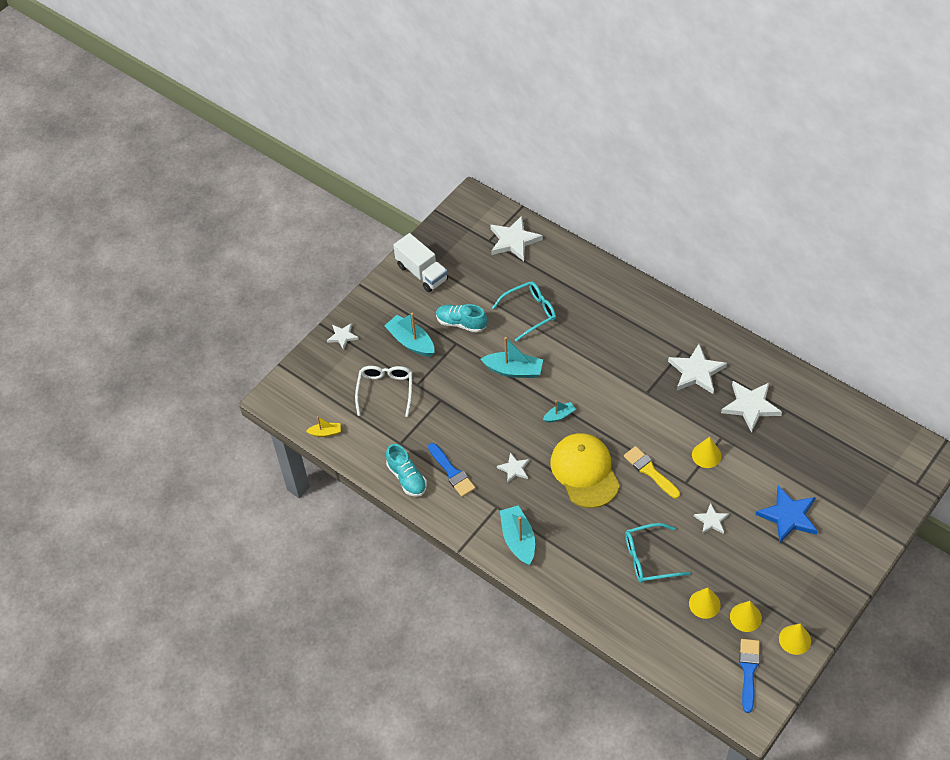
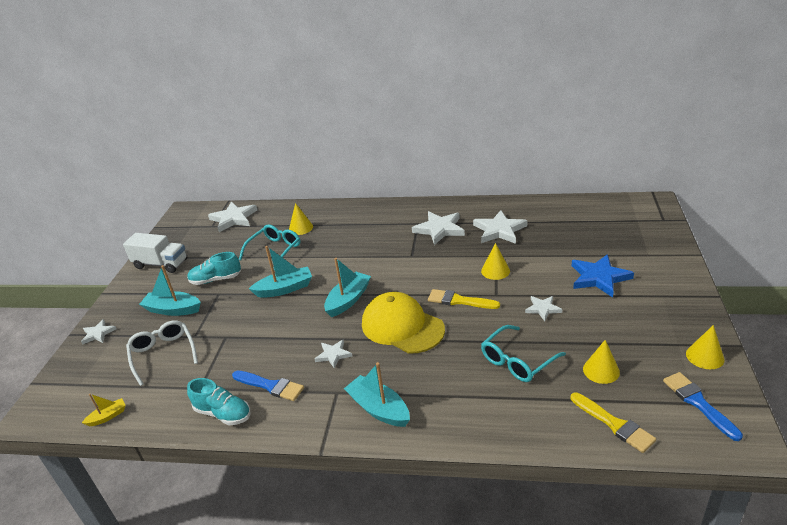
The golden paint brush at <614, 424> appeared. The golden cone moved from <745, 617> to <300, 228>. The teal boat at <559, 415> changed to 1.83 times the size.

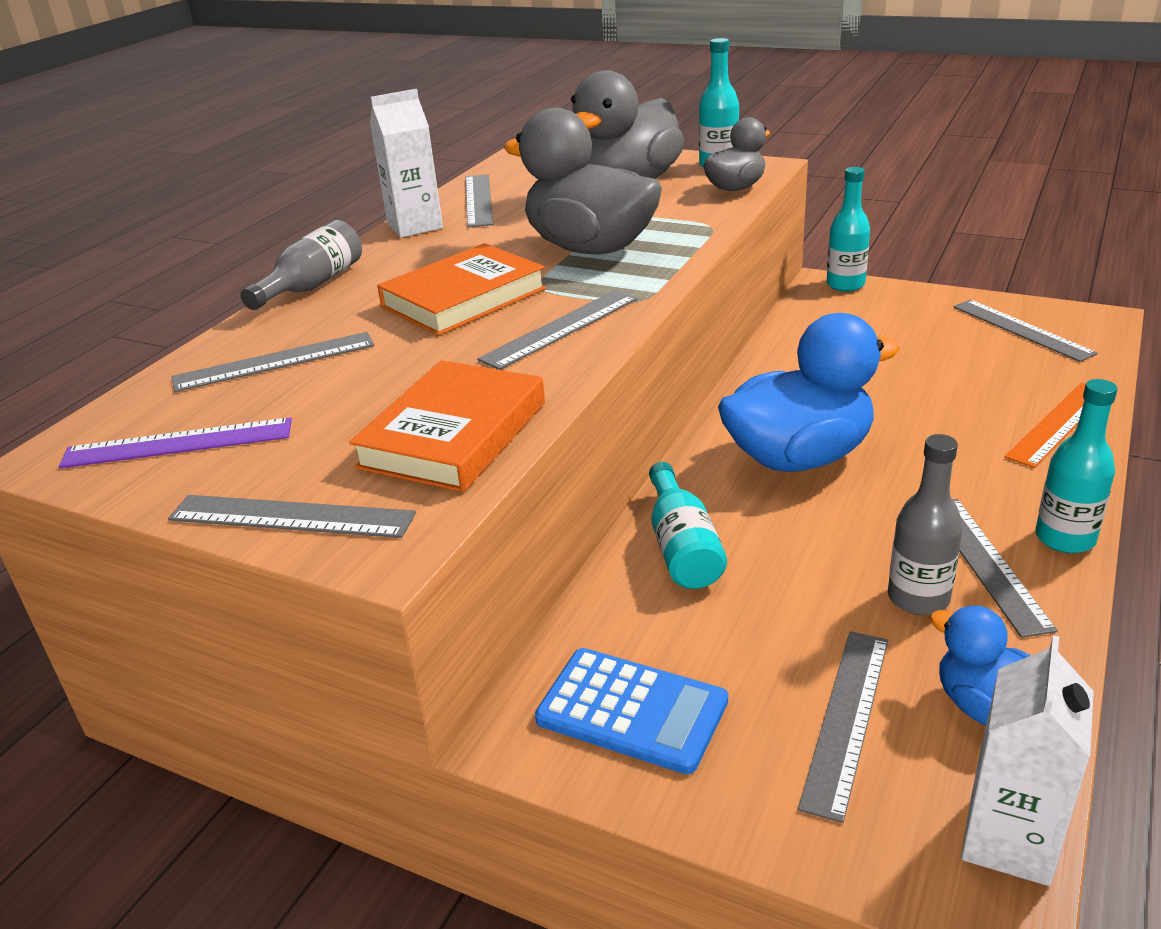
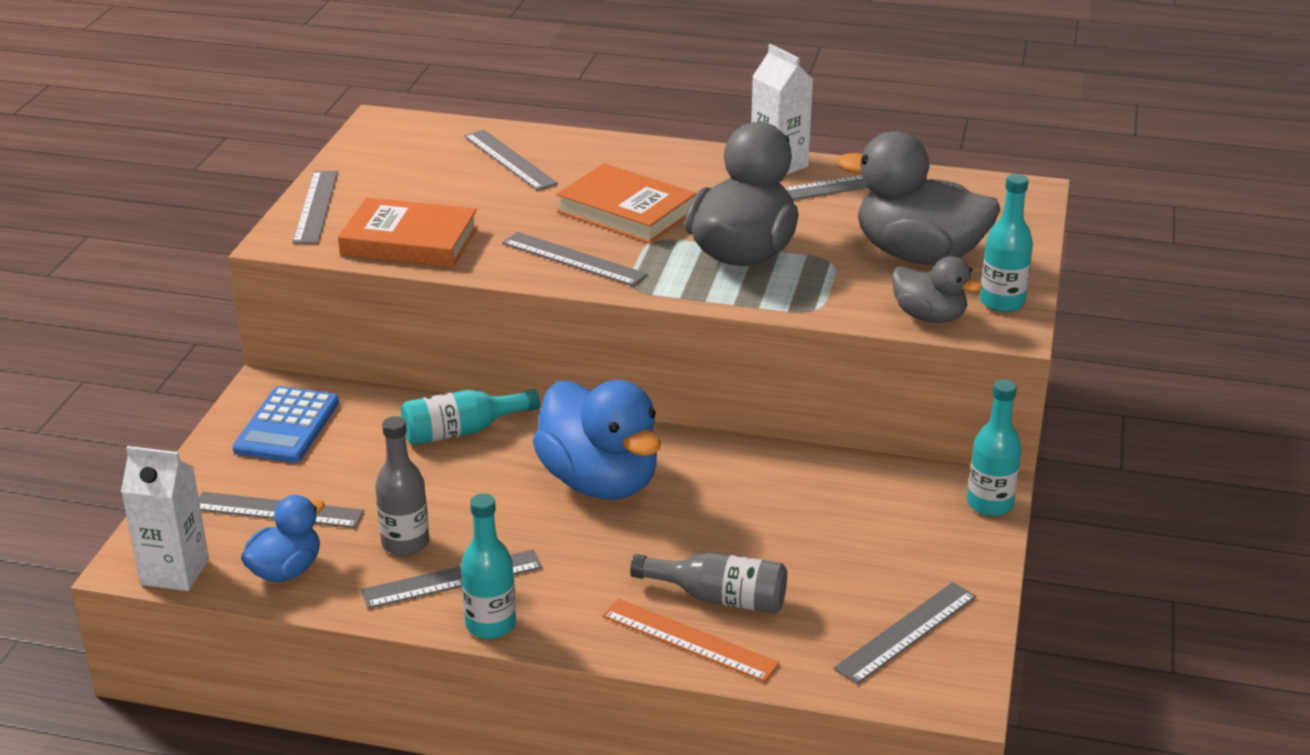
The royal purple measuring stick at <178, 443> disappeared. The ash-grey flask moved from <312, 285> to <719, 598>.

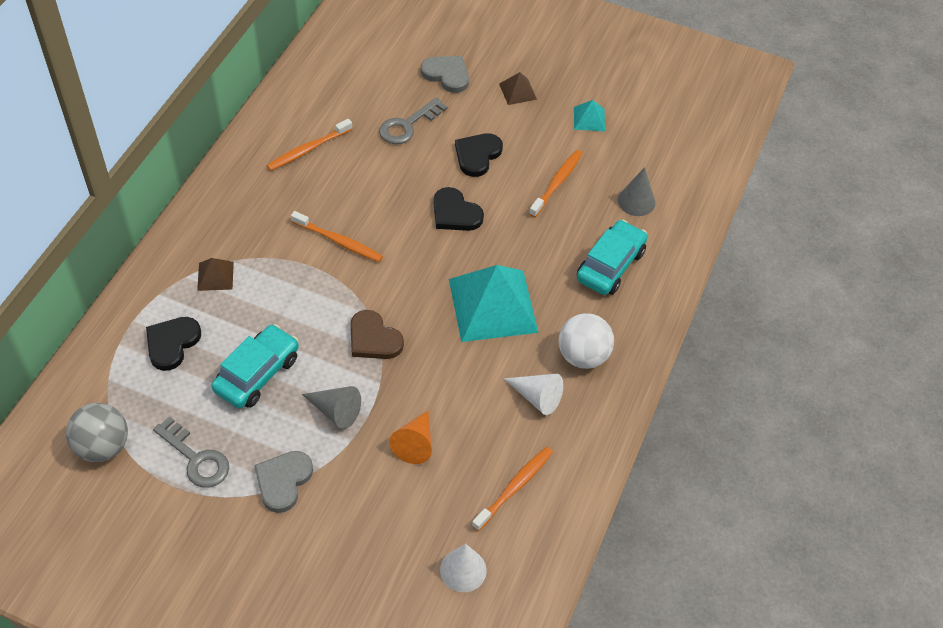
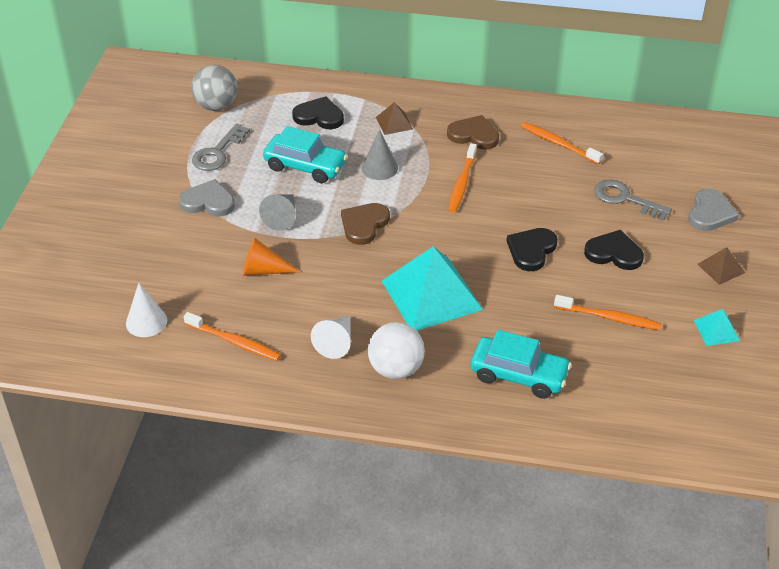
The dark brown love heart at <474, 135> appeared. The ash-grey cone moved from <636, 201> to <379, 168>.

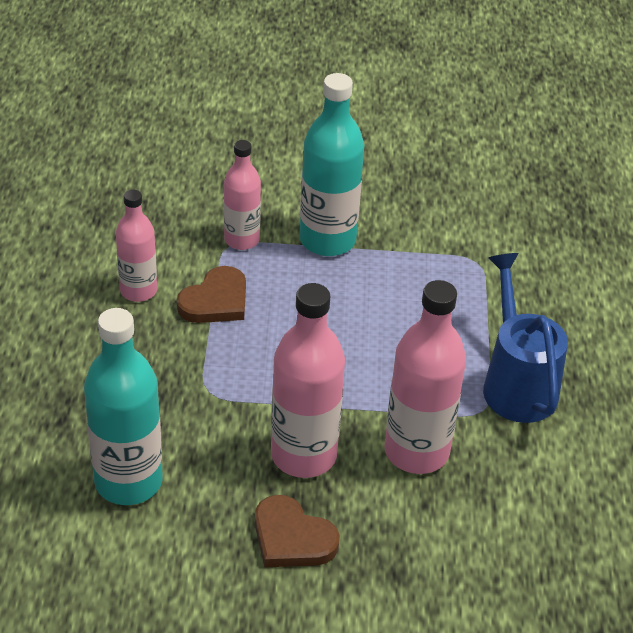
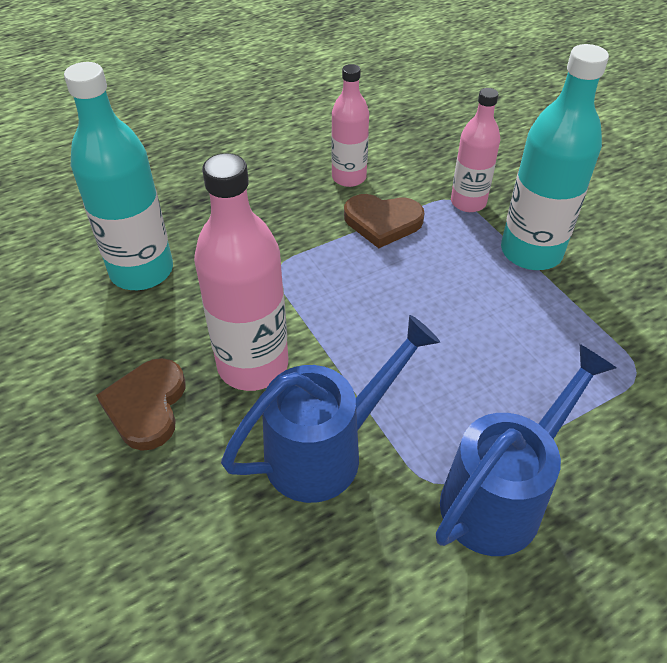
The rose-pink flask at <416, 451> was replaced by the royal blue sprinkling can at <326, 451>.

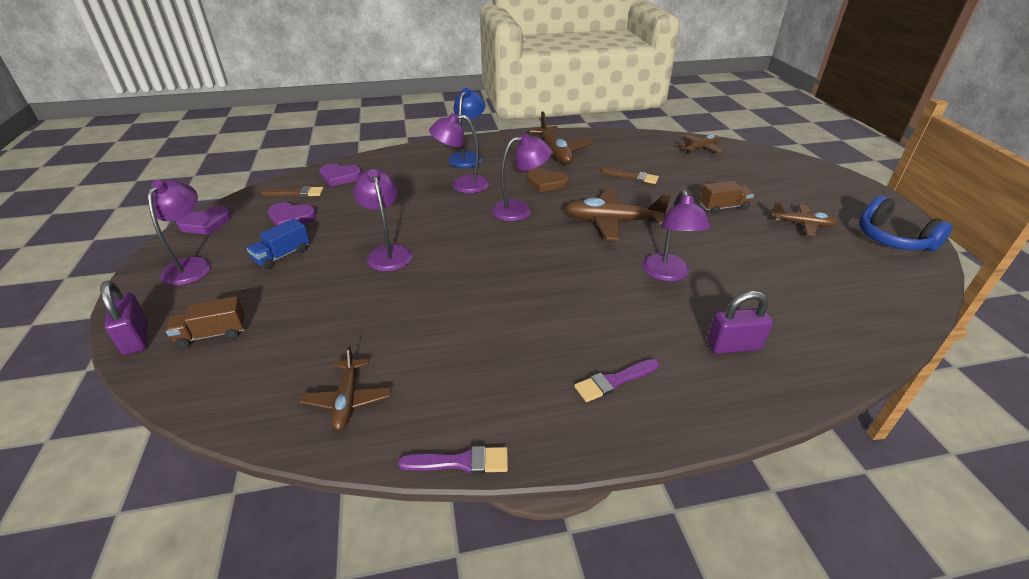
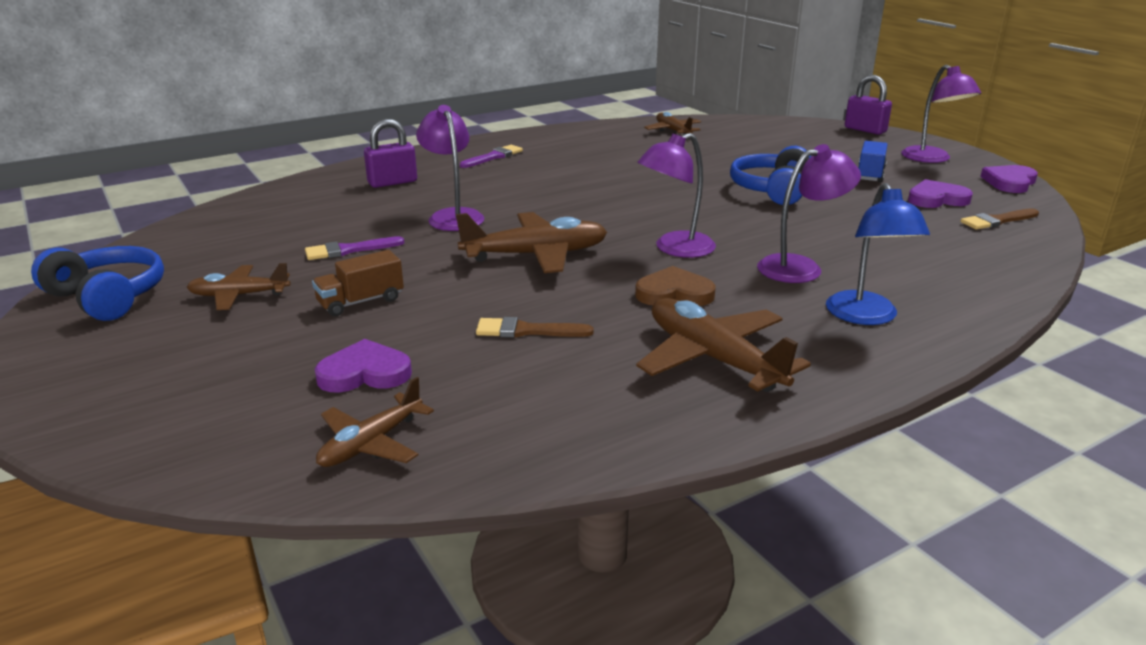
The dark brown lorry at <212, 334> disappeared. The royal purple love heart moved from <340, 177> to <364, 373>. The royal purple paint brush moved from <461, 462> to <349, 250>. The royal purple lamp at <388, 253> was replaced by the royal blue headphones at <772, 190>.

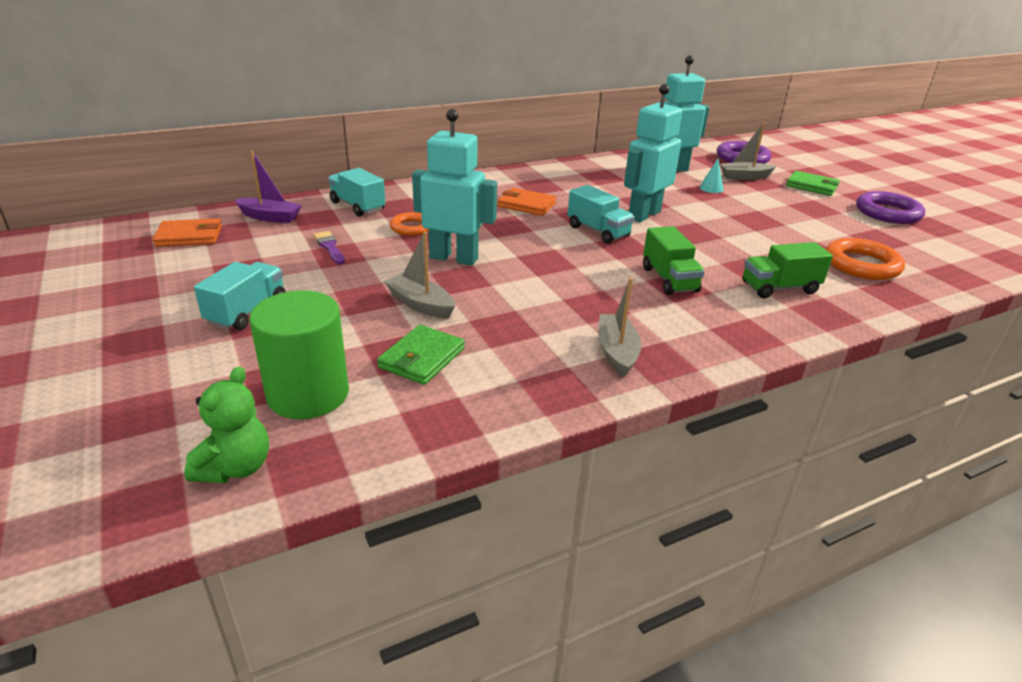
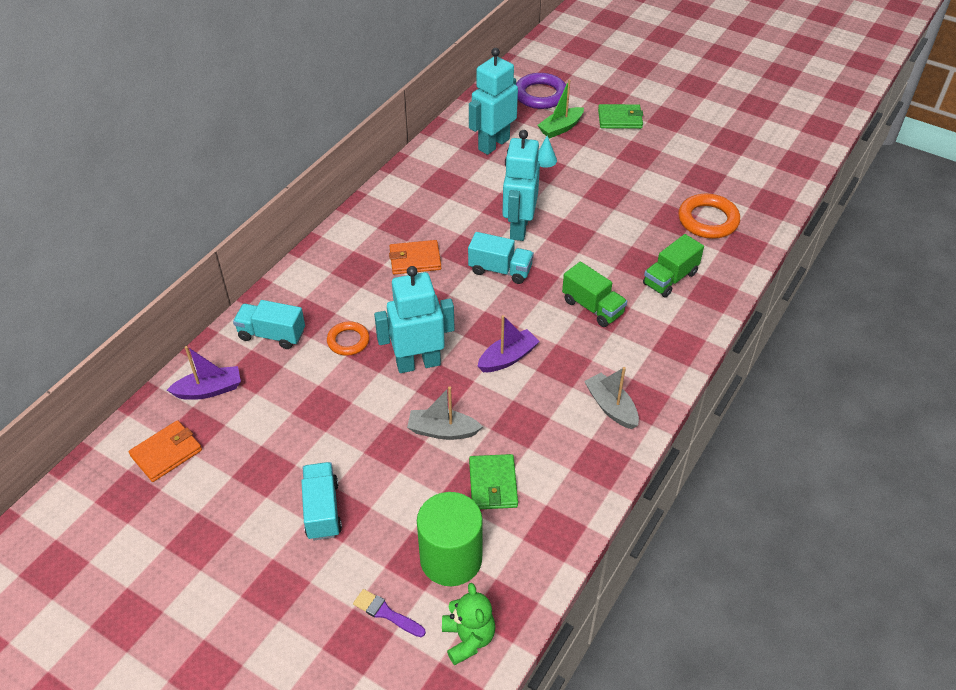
The royal purple torus at <887, 213> disappeared. The royal purple boat at <508, 358> appeared. The royal purple paint brush moved from <329, 247> to <386, 613>. The ash-grey boat at <744, 177> became the emerald boat at <560, 128>.

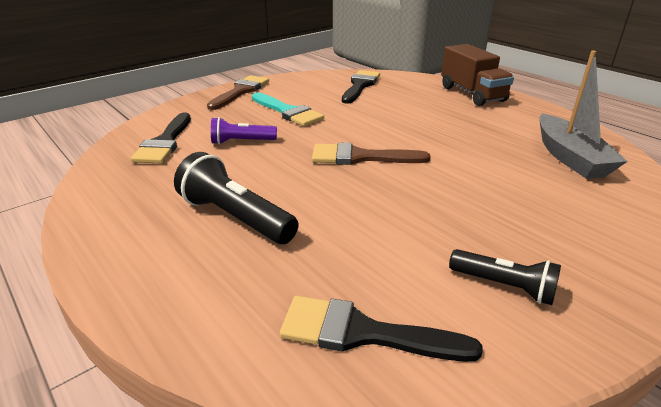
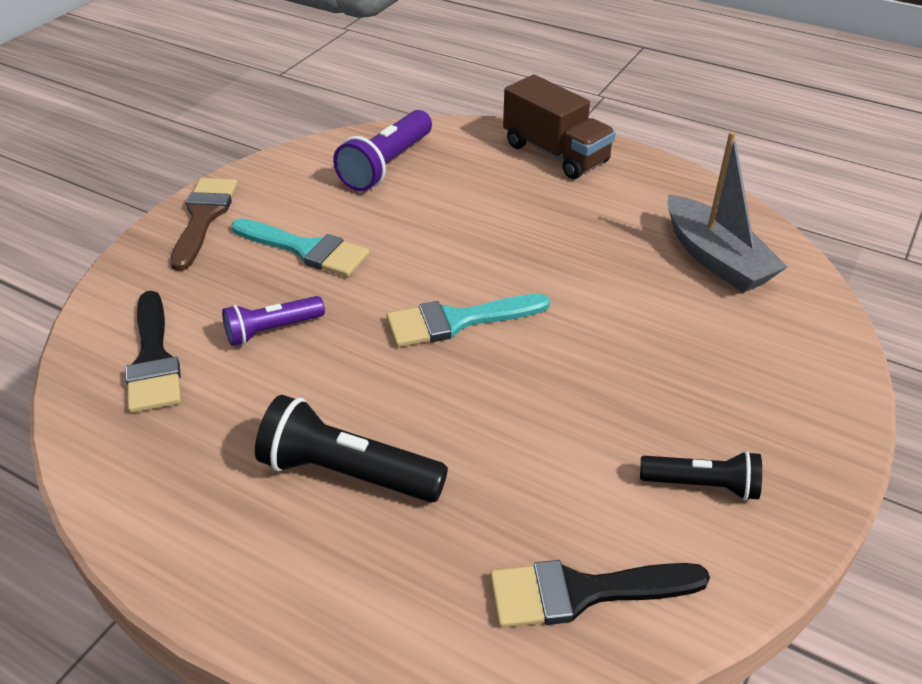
The jet-black paint brush at <360, 85> was replaced by the royal purple pocket torch at <386, 165>. The dark brown paint brush at <360, 157> became the teal paint brush at <457, 321>.

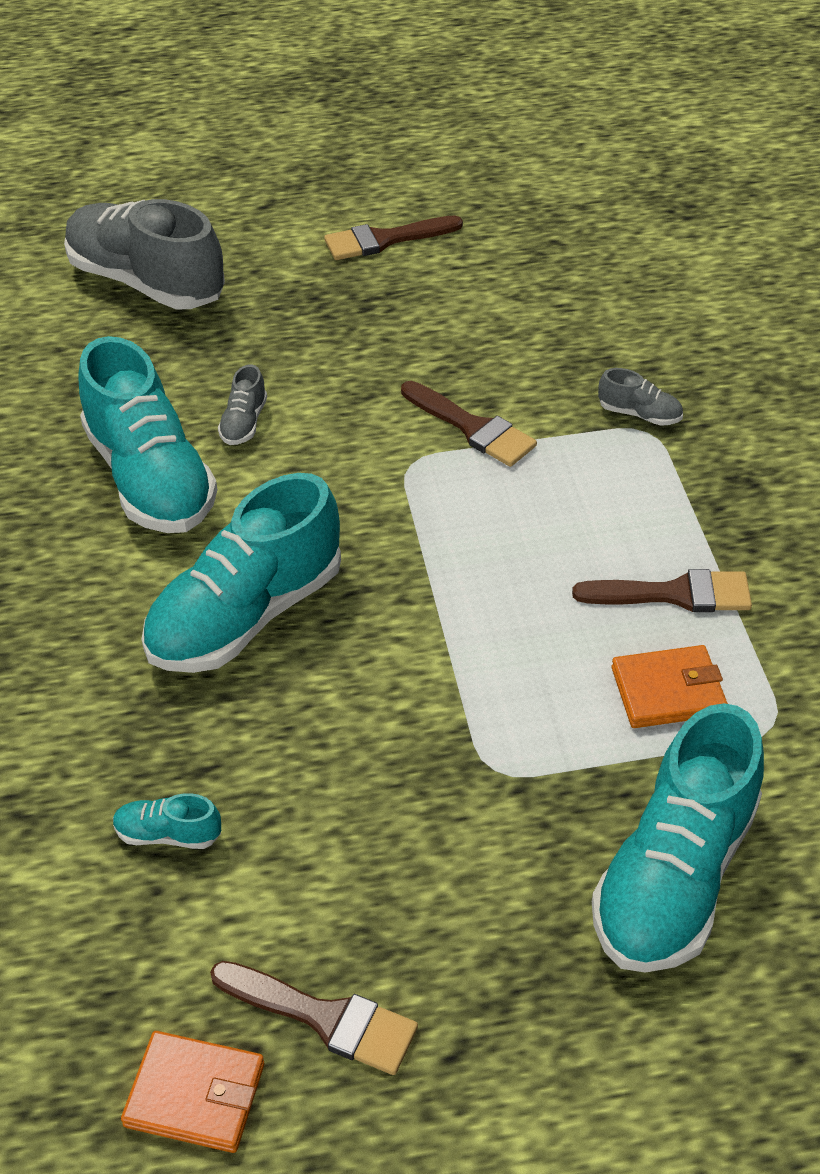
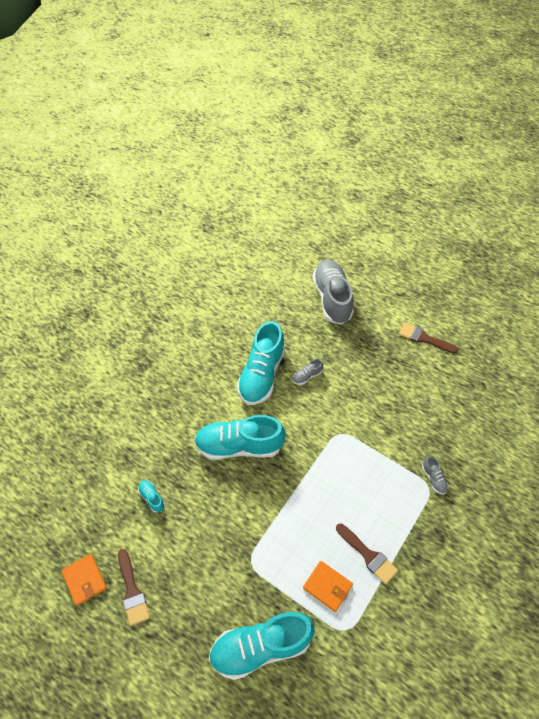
The dark brown paint brush at <472, 428> disappeared.

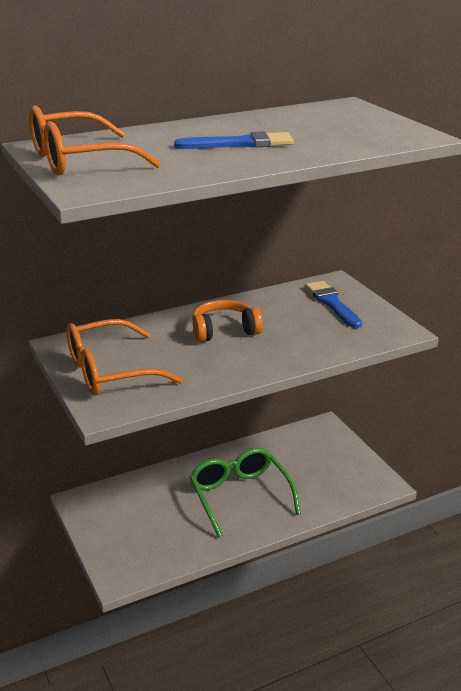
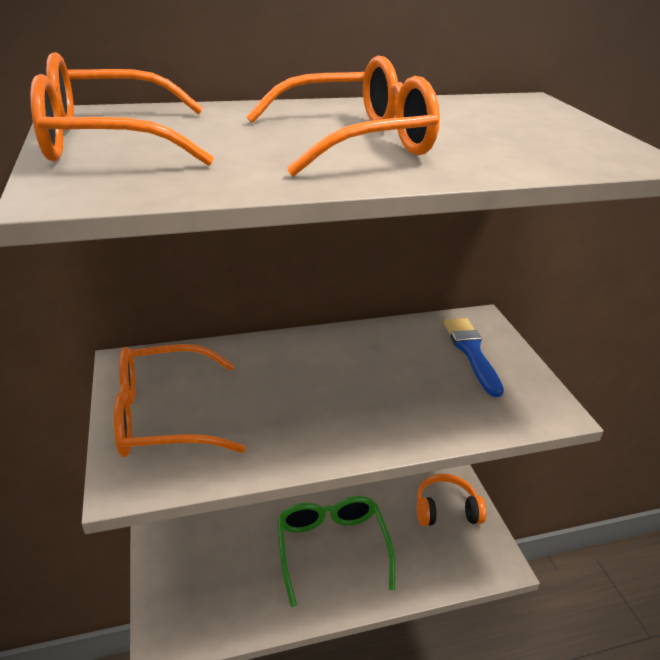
The orange-coloured headphones moved from <224, 330> to <446, 509>. The royal blue paint brush at <240, 144> was replaced by the orange-coloured glasses at <356, 141>.

